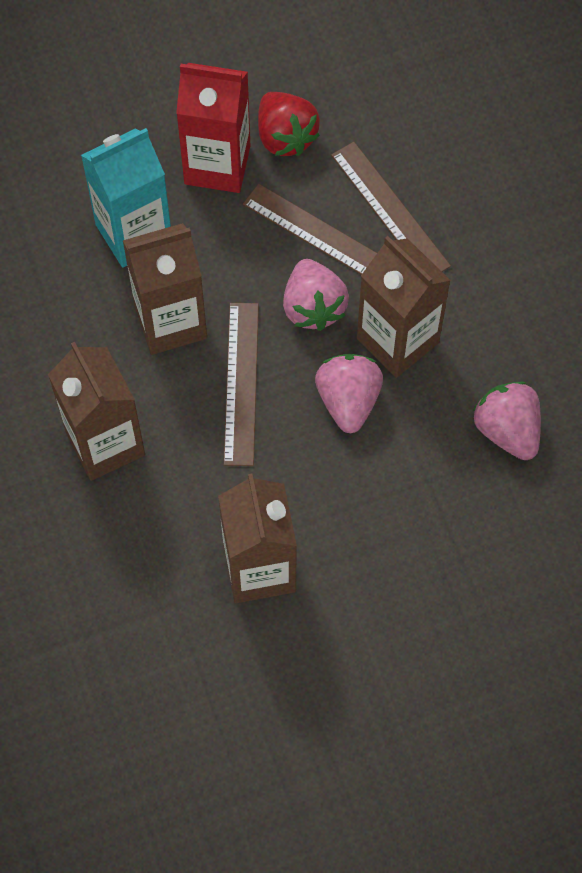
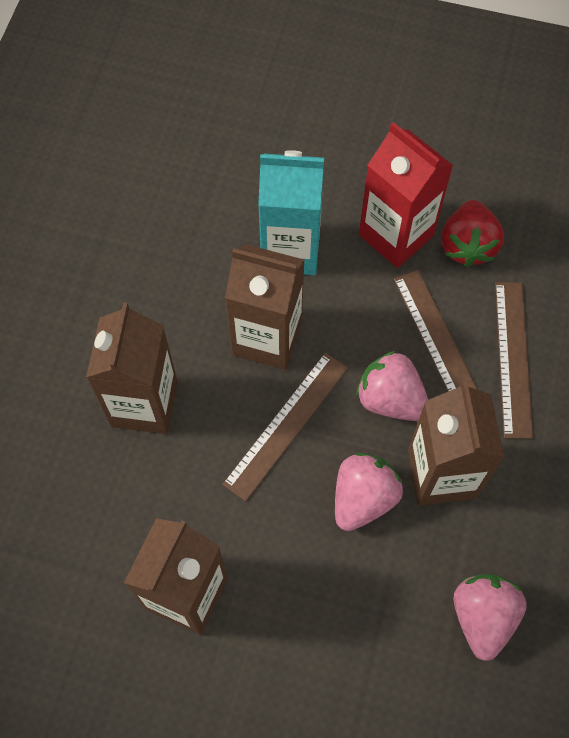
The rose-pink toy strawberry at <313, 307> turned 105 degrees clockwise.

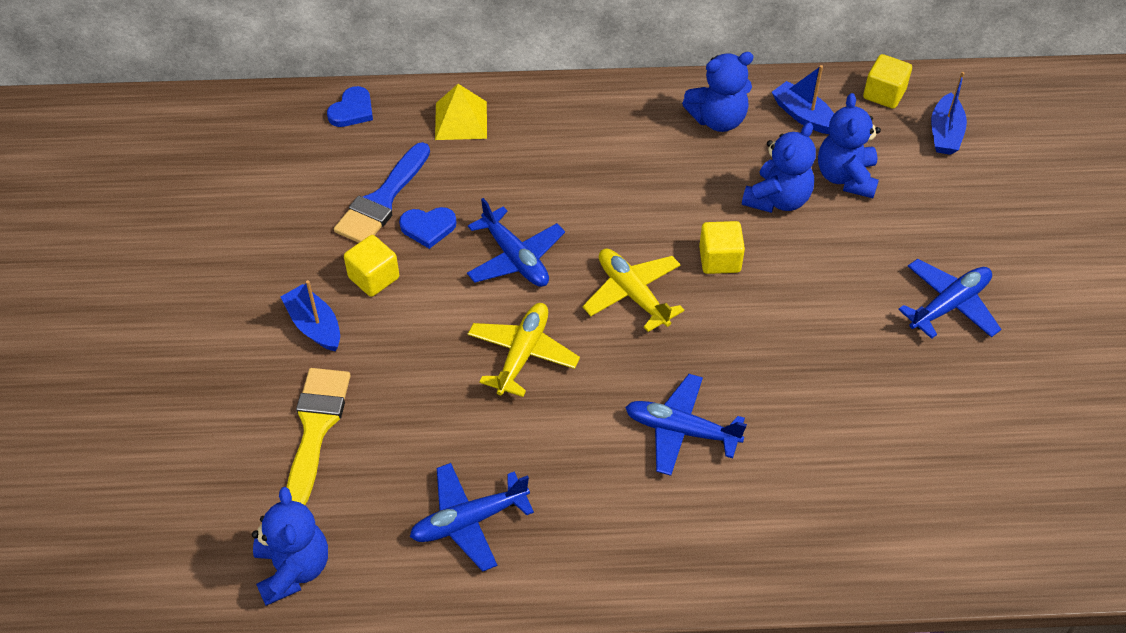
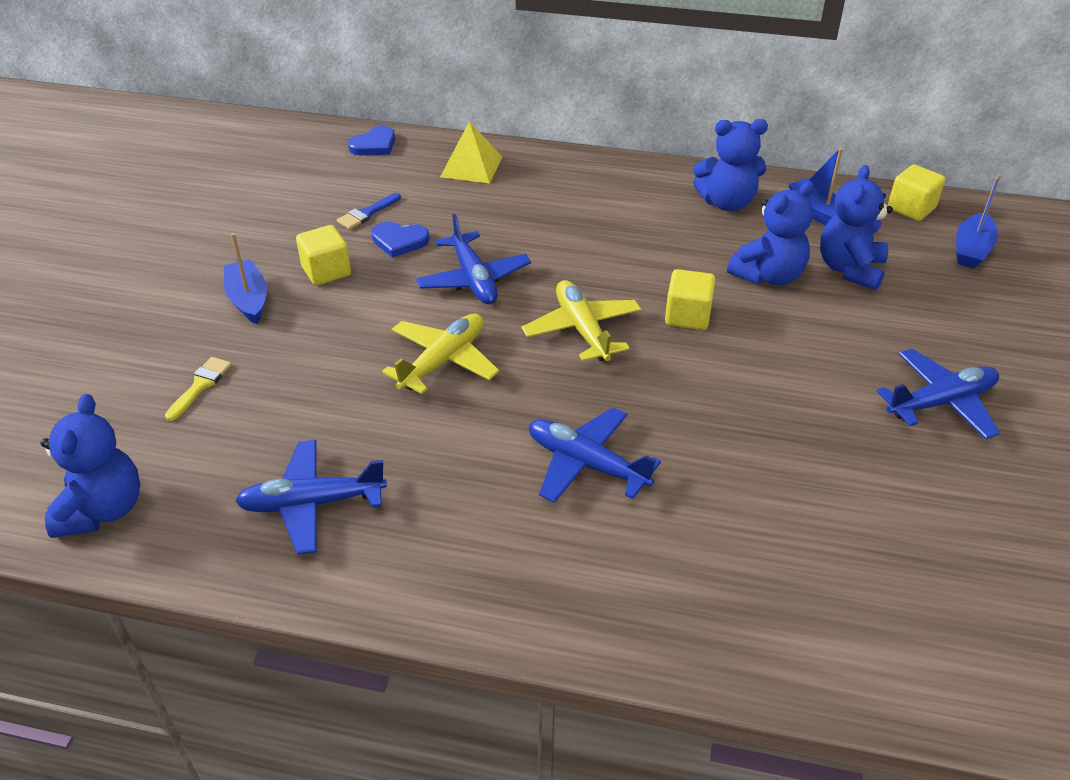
The golden paint brush at <316, 428> changed to 0.52 times the size. The royal blue paint brush at <382, 200> changed to 0.52 times the size.

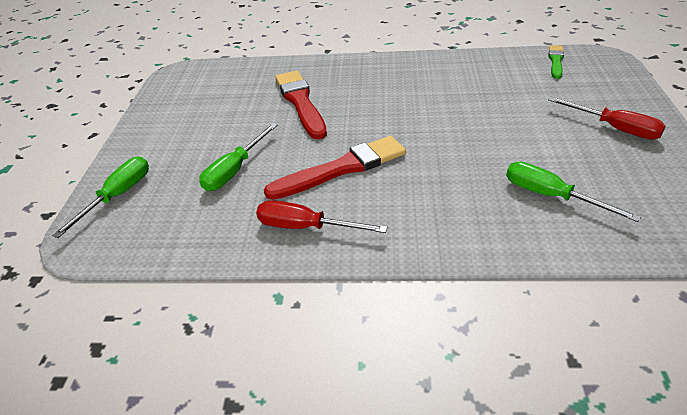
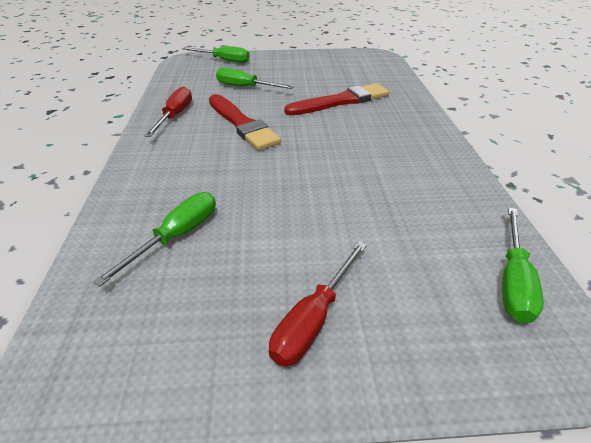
The emerald paint brush at <556, 61> was replaced by the emerald flat screwdriver at <513, 280>.

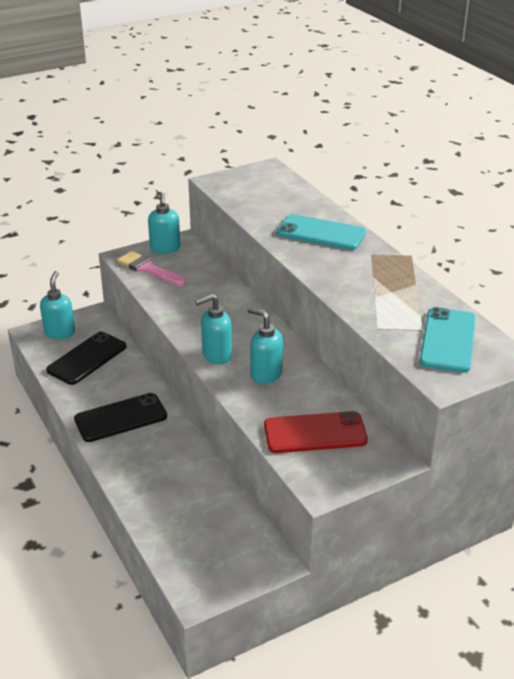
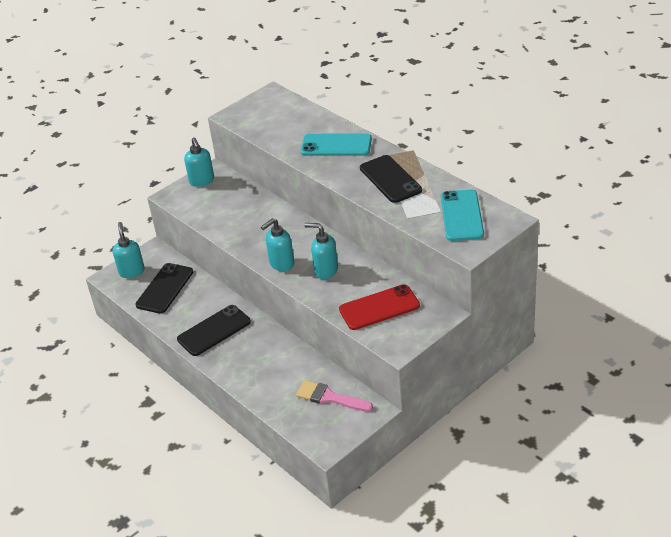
The jet-black smartphone at <390, 179> appeared. The rose-pink paint brush moved from <149, 269> to <330, 397>.

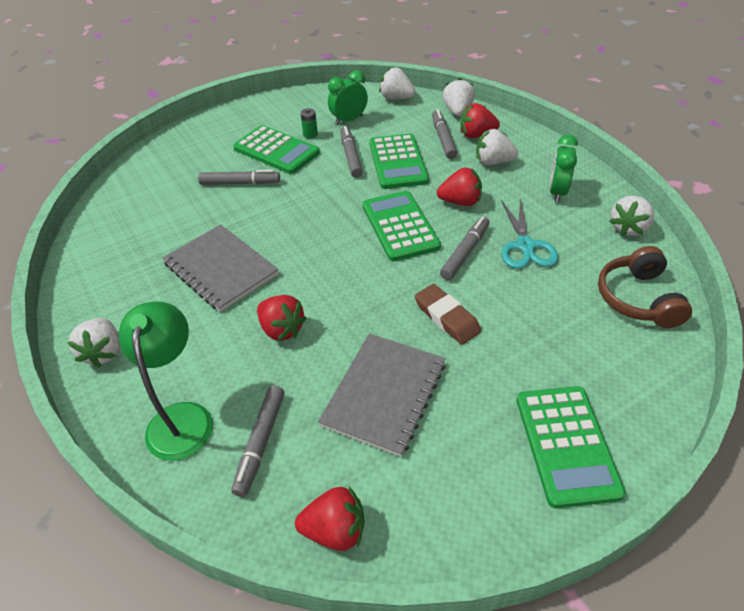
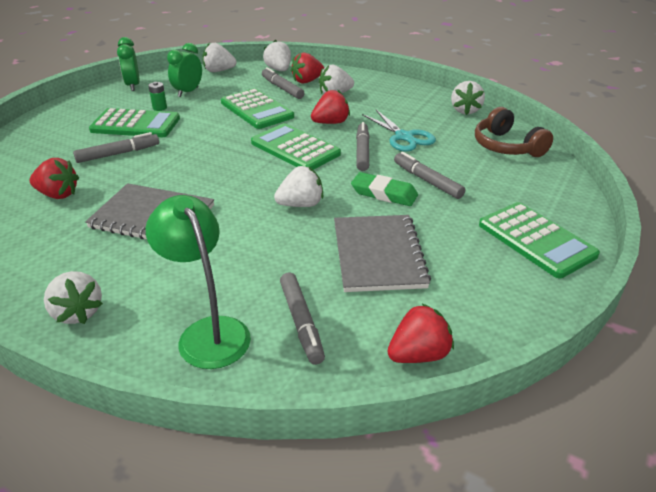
The white toy strawberry at <301, 204> appeared. The red toy strawberry moved from <281, 329> to <58, 194>. The ash-grey marker moved from <351, 156> to <427, 181>. The emerald alarm clock moved from <557, 192> to <133, 86>. The dark brown pencil eraser at <446, 317> became the emerald pencil eraser at <384, 193>.

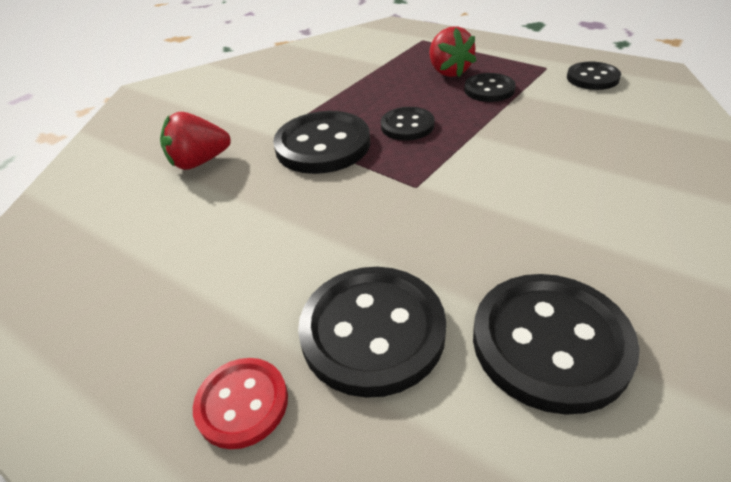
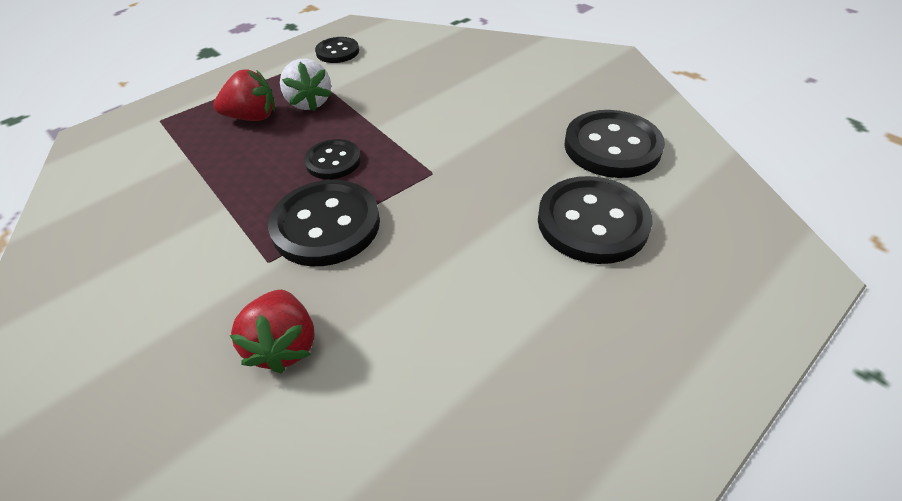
The red sewing button at <242, 403> disappeared. The jet-black sewing button at <489, 89> was replaced by the white toy strawberry at <309, 102>.

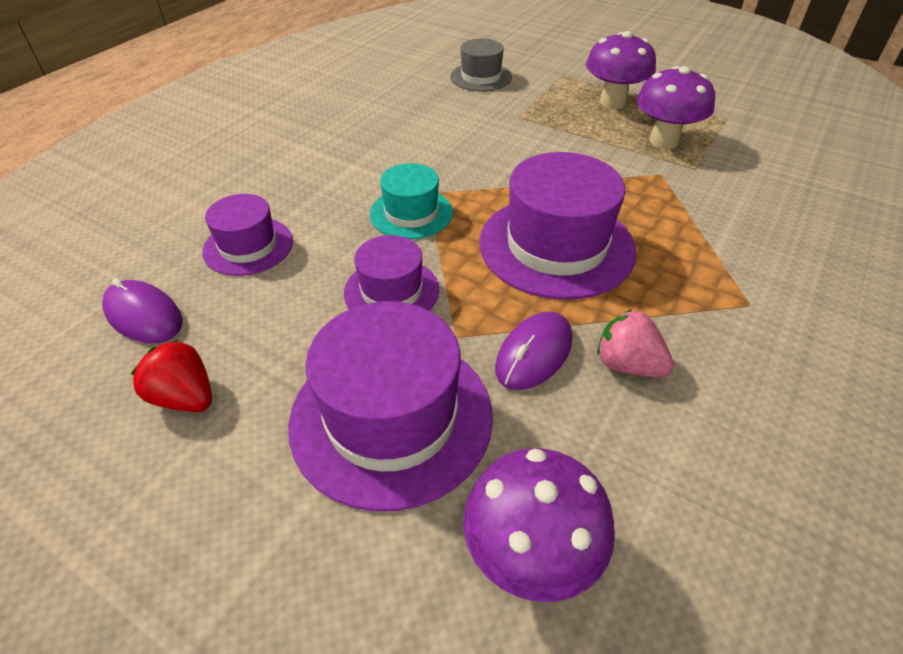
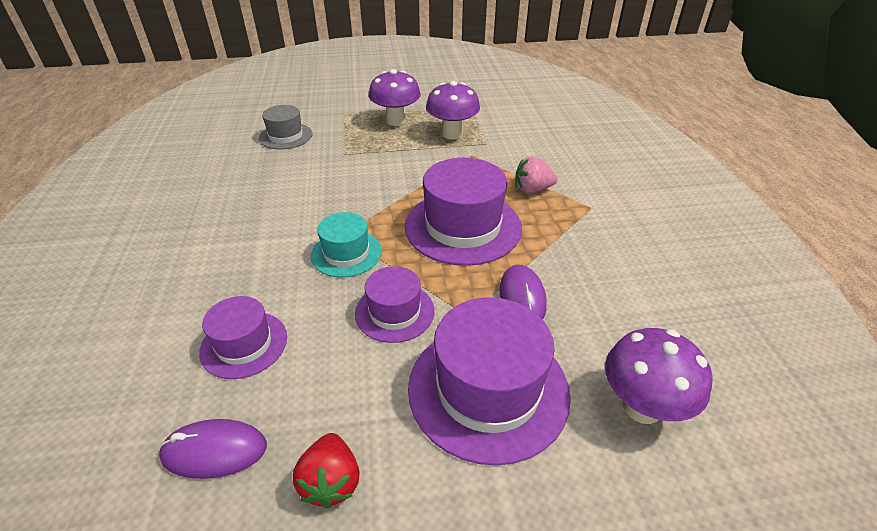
The rose-pink toy strawberry moved from <627, 365> to <532, 189>. The red toy strawberry at <185, 397> turned 90 degrees counterclockwise.

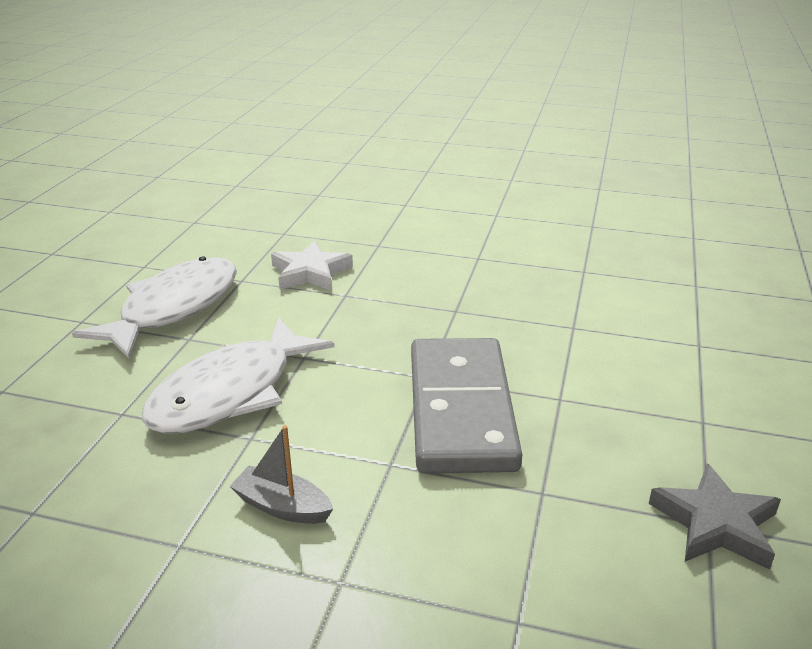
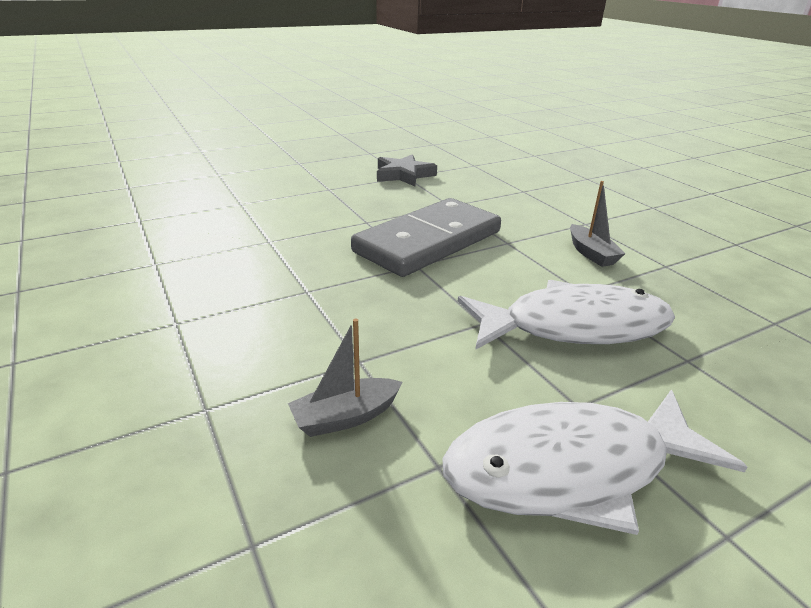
The white five-pointed star at <310, 272> was replaced by the ash-grey boat at <345, 417>.

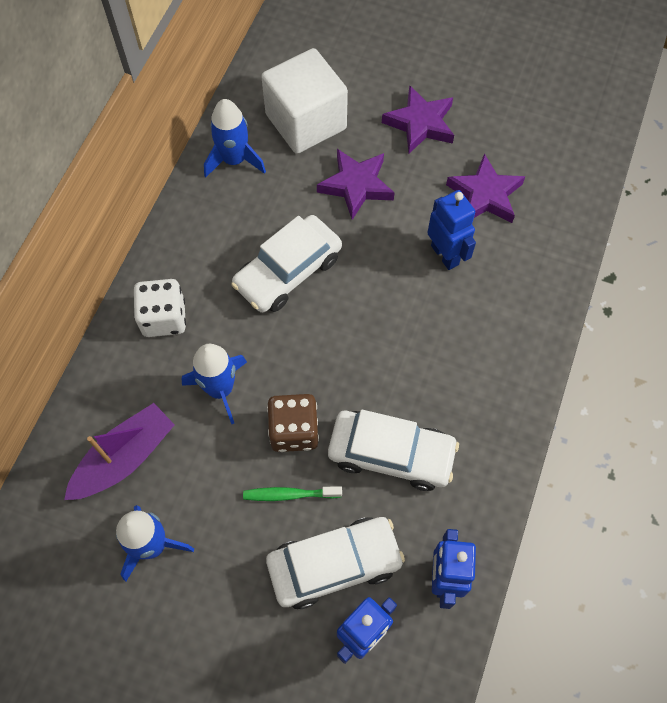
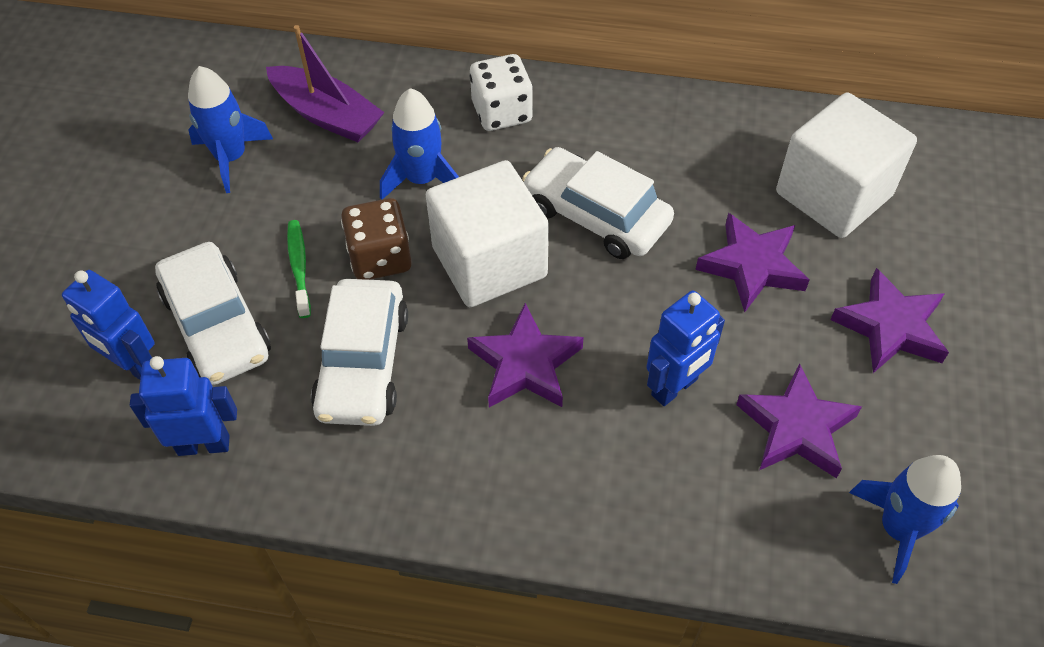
The white cube at <489, 262> appeared. The royal purple five-pointed star at <525, 364> appeared. The royal blue toy rocket moved from <234, 160> to <898, 529>.

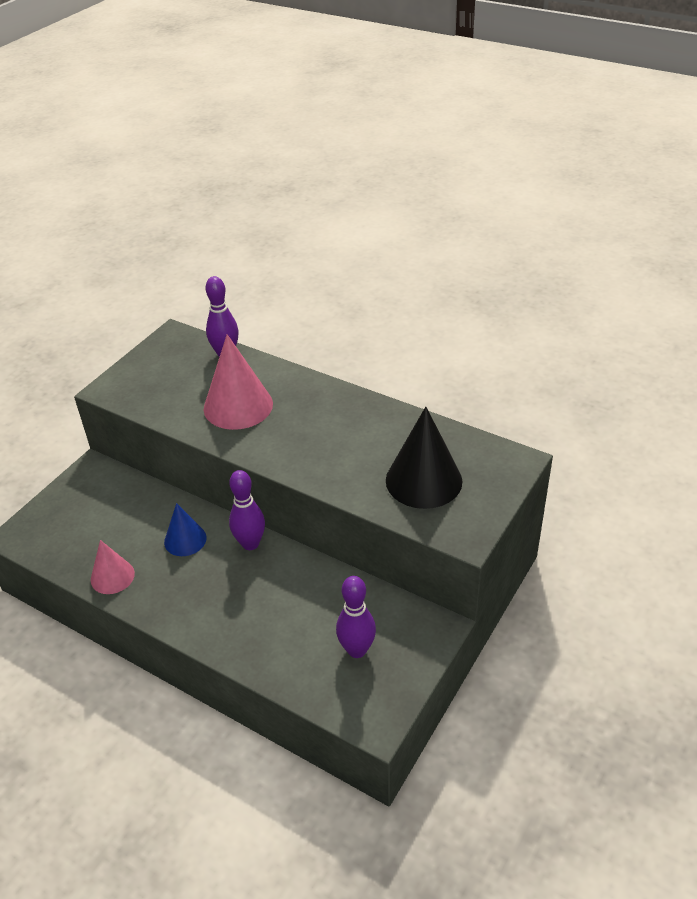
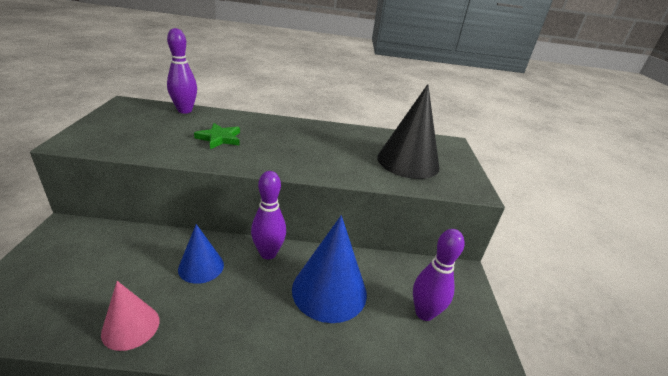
The royal blue cone at <329, 290> appeared. The rose-pink cone at <238, 406> was replaced by the emerald five-pointed star at <219, 138>.

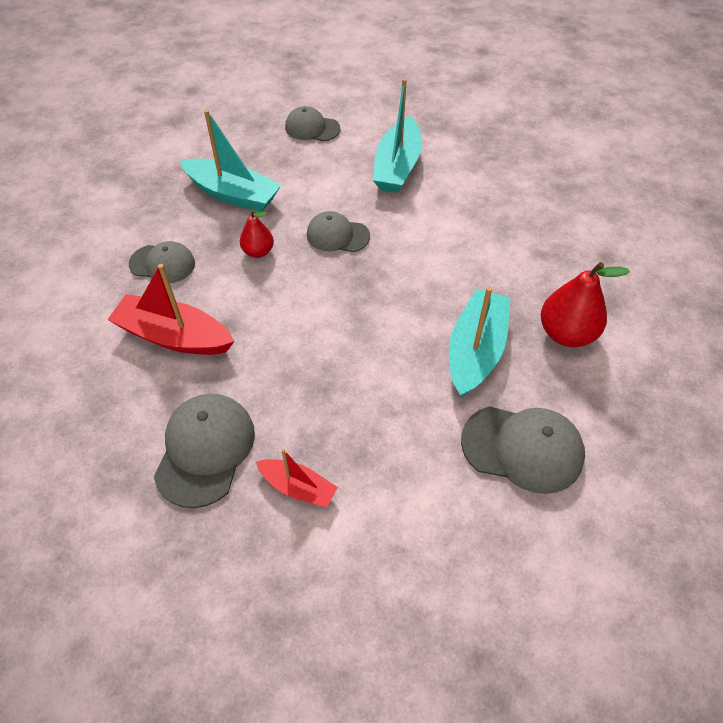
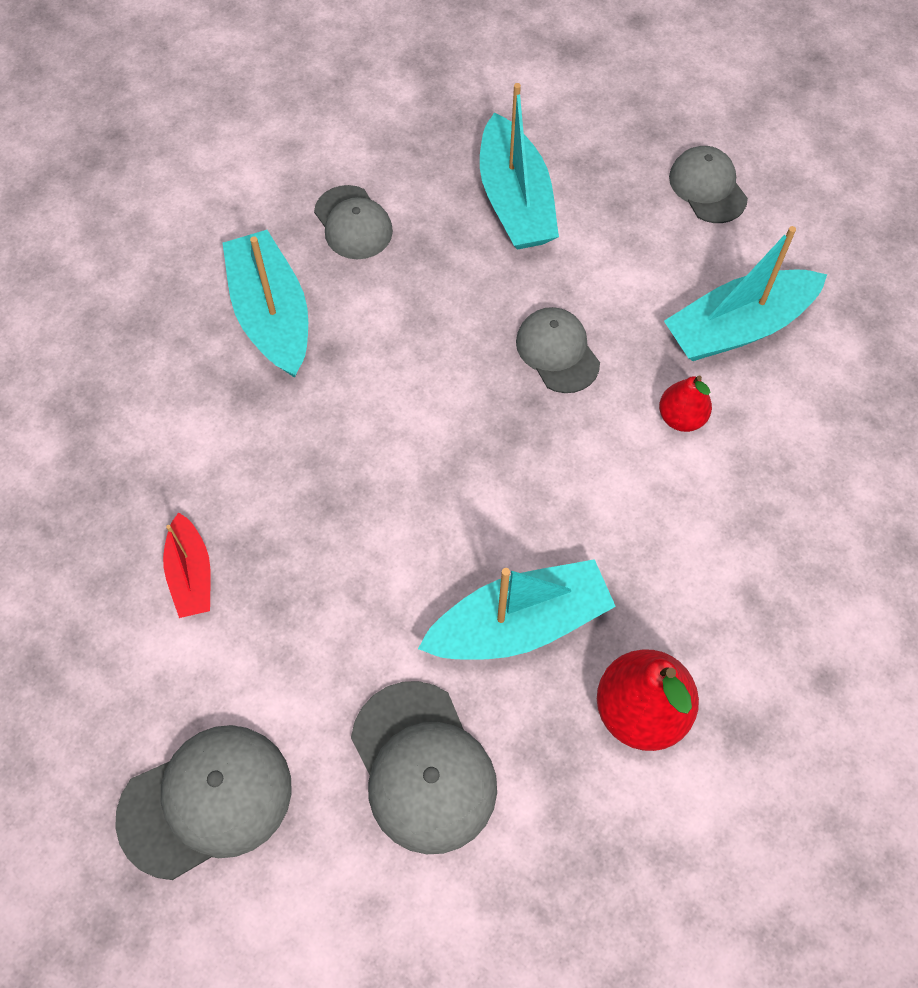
The ash-grey baseball cap moved from <205, 450> to <206, 801>. The red toy pear moved from <258, 252> to <681, 417>. The red boat at <174, 336> became the teal boat at <271, 315>.

